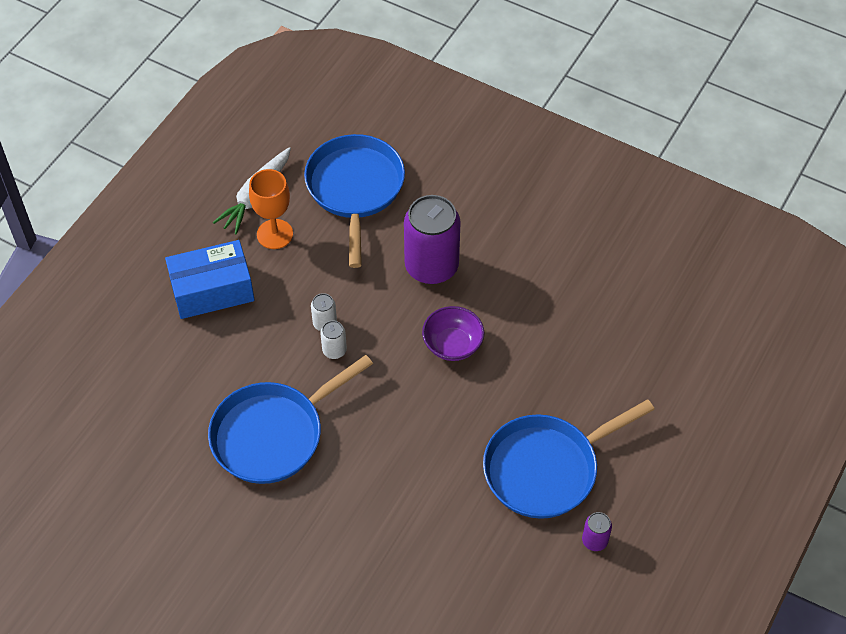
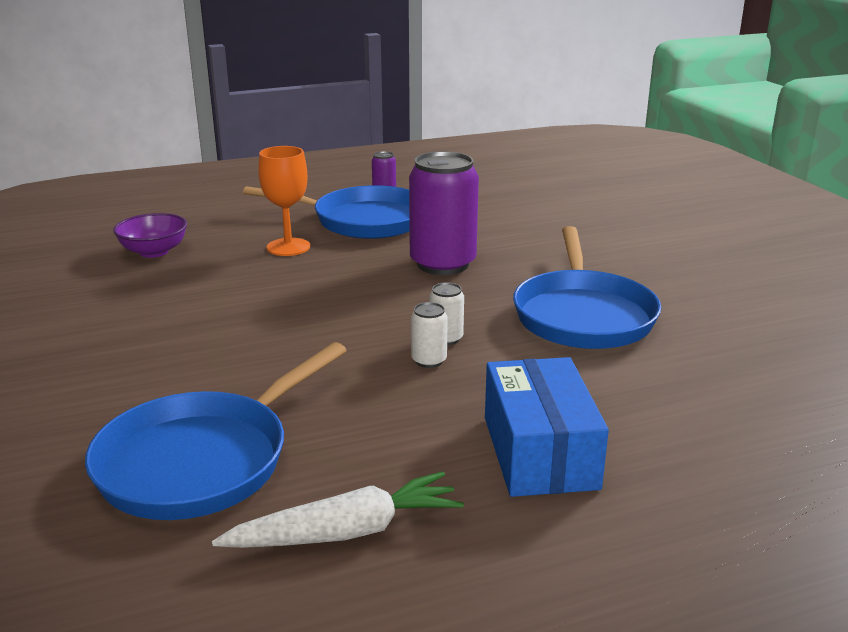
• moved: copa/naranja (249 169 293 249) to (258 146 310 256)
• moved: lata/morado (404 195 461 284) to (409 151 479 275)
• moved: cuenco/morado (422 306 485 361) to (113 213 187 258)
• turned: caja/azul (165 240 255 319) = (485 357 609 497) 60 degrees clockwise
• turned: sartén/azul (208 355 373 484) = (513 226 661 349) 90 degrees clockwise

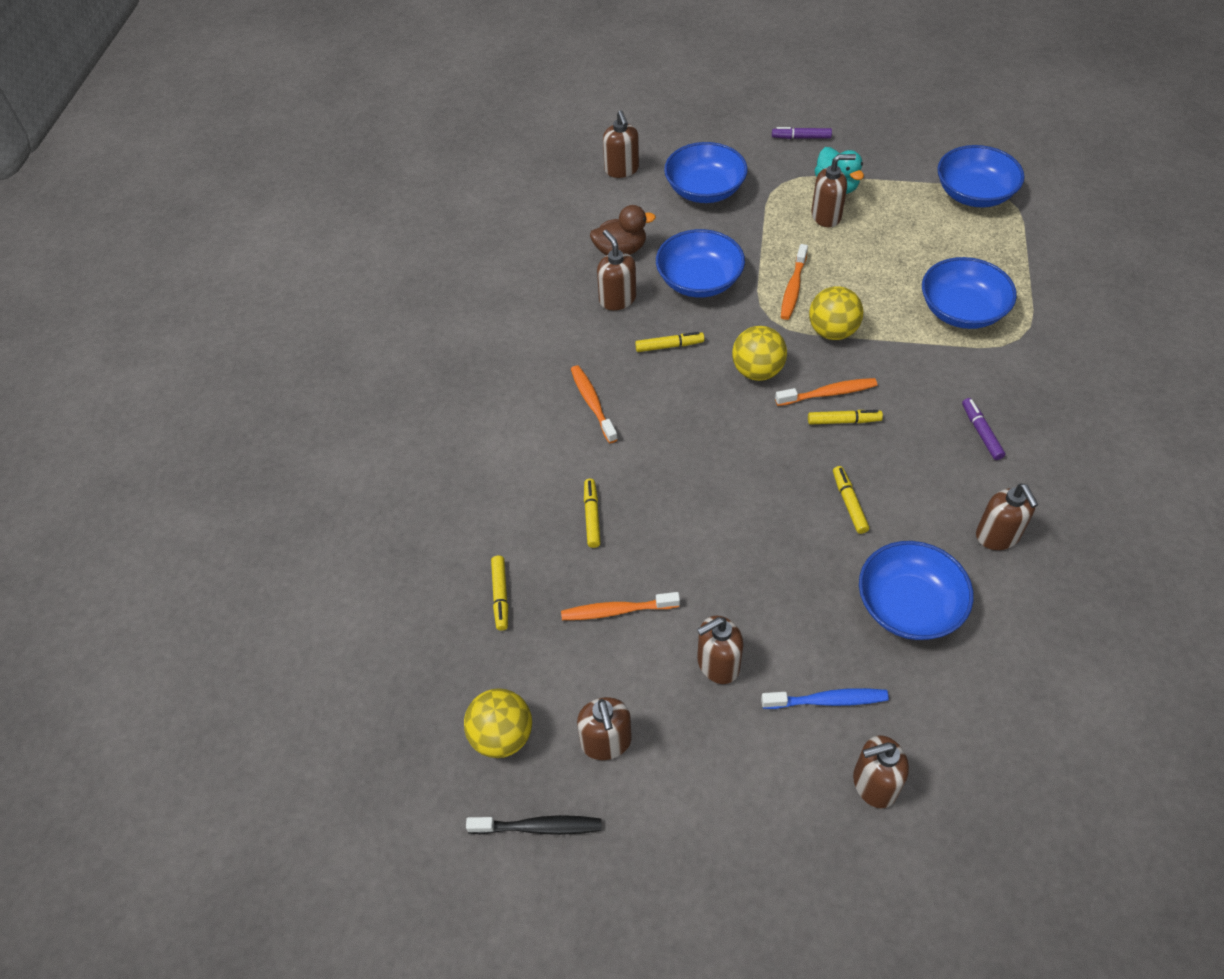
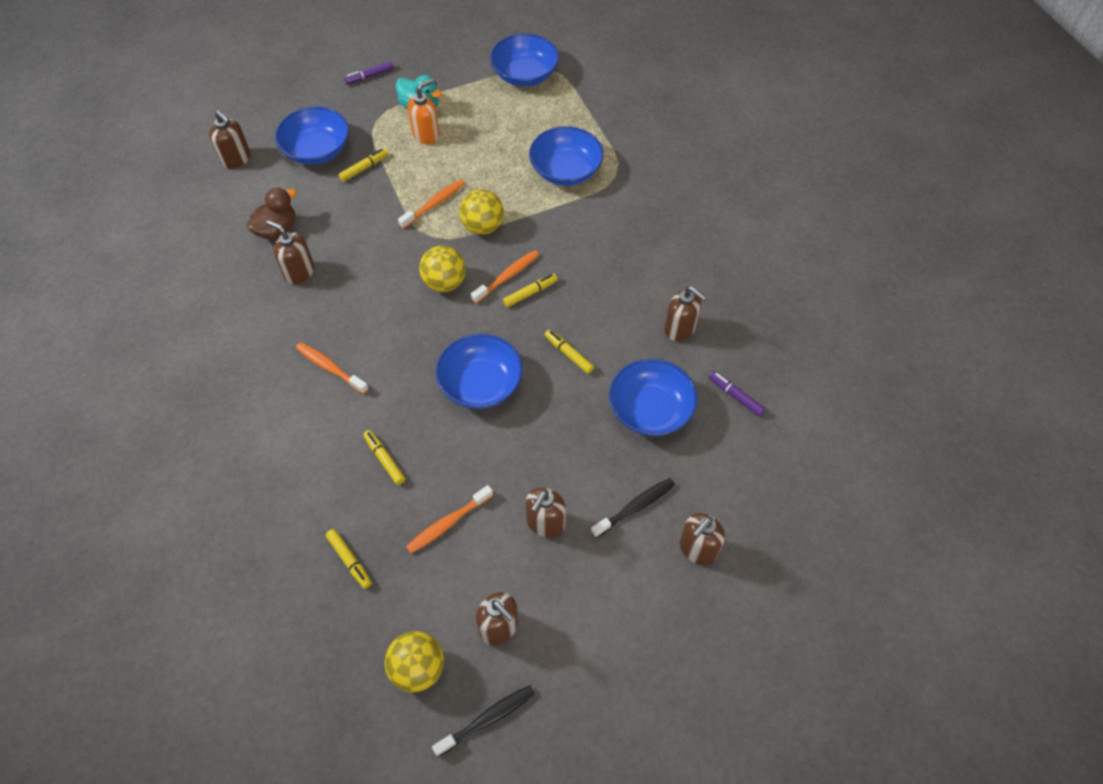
• moved: rotulador/amarillo (635 332 705 352) to (339 149 388 182)
• moved: cuenco/azul (656 229 745 298) to (436 333 523 409)
• moved: rotulador/morado (962 398 1005 460) to (709 371 765 416)
• recoloured: cepillo de dientes/azul (761 688 889 709) to cepillo de dientes/negro (591 478 675 538)
• recoloured: dispensador de jabón/marrón (811 154 856 227) to dispensador de jabón/naranja (408 79 440 144)
• turned: cepillo de dientes/naranja (781 244 808 320) = (398 179 465 229) 120 degrees counterclockwise

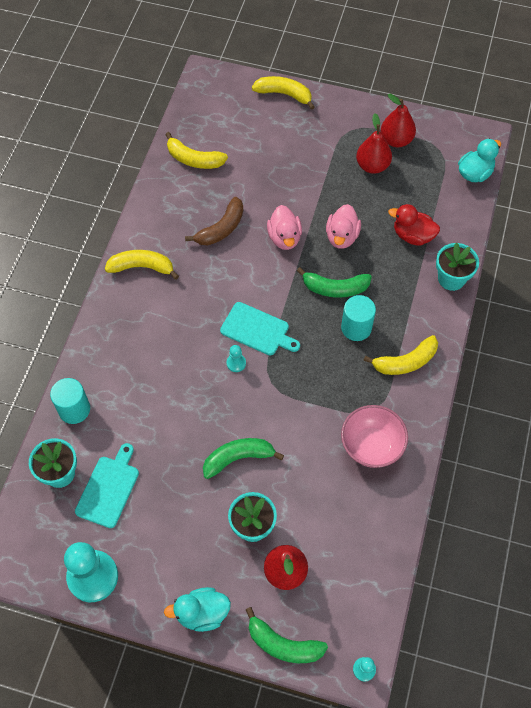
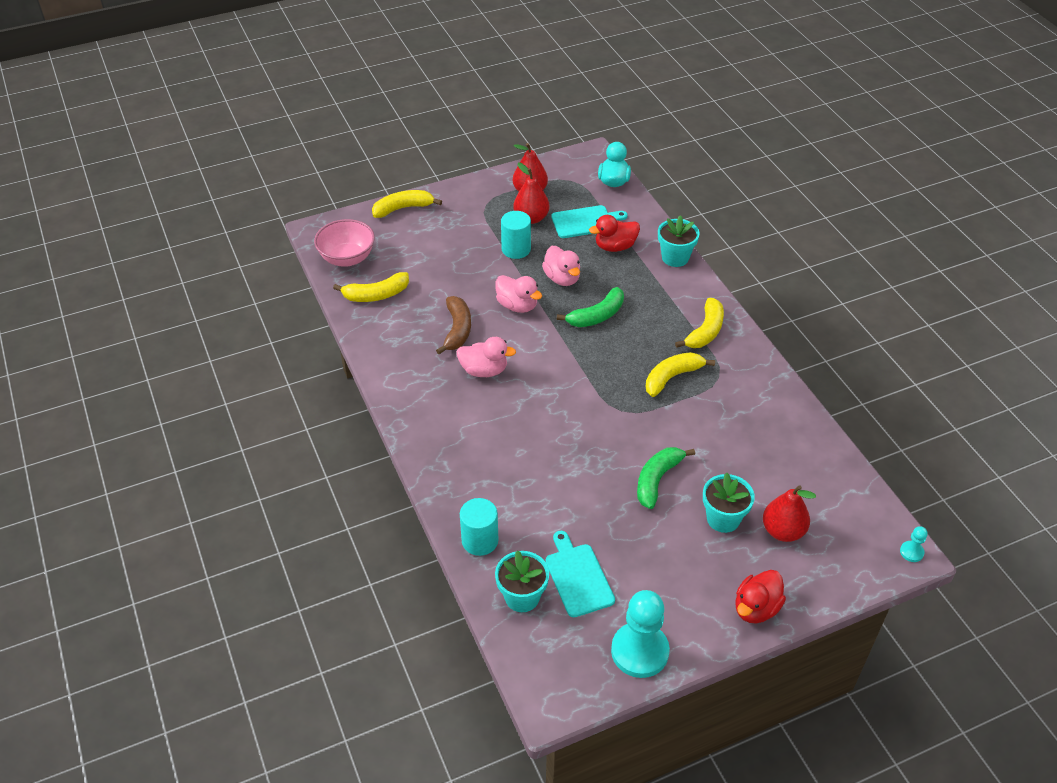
• removed: peón/turquesa (227 345 246 372)
• removed: plátano/verde (246 607 328 663)
• added: pato/rosa (457 337 516 377)
• moved: plátano/amarillo (105 250 179 280) to (646 352 715 397)
• moved: tabla de cortar/turquesa (220 302 300 355) to (551 205 628 238)
• moved: cilindro/turquesa (341 295 376 341) to (501 211 531 259)
• moved: cuenco/rosa (341 405 408 468) to (314 219 375 267)
• recoloured: pato/turquesa (164 587 231 632) to pato/rojo (735 570 786 623)

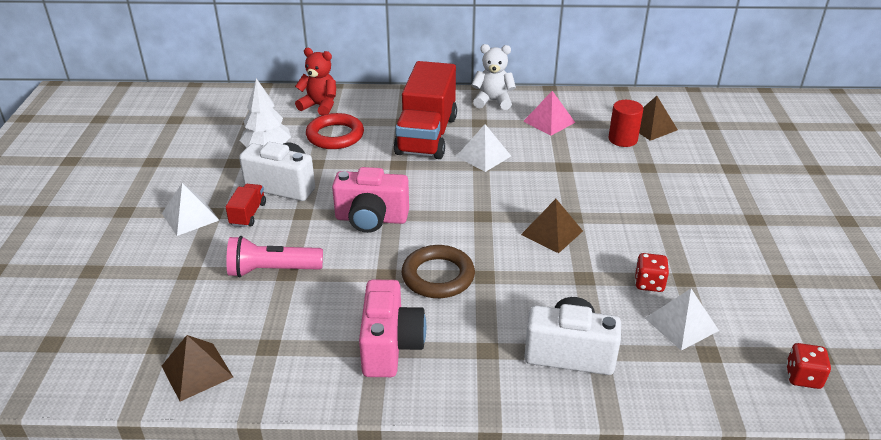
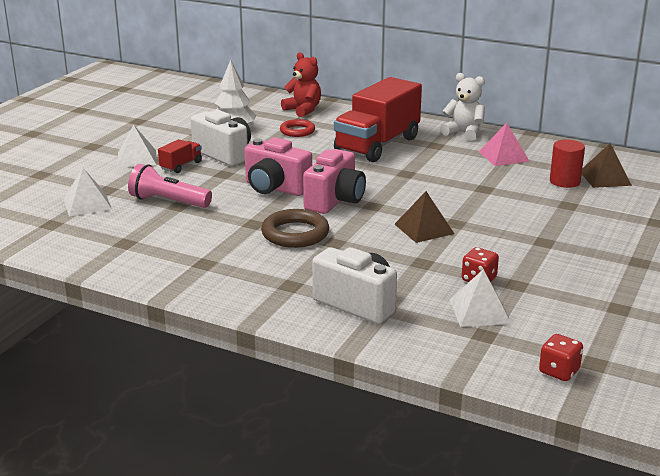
• removed: pirámide/marrón (162 335 233 402)
• moved: cámara/rosa (359 280 426 377) to (303 149 366 214)
• moved: pirámide/blanco (456 124 511 172) to (64 168 112 216)
• resized: anillo/rojo (306 113 364 149) = (280 119 315 137) x0.65

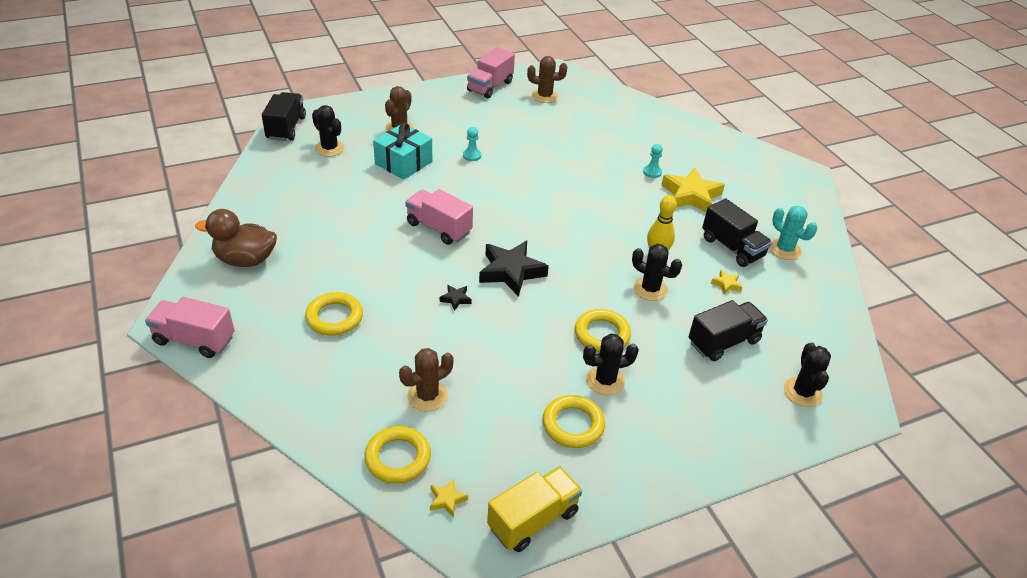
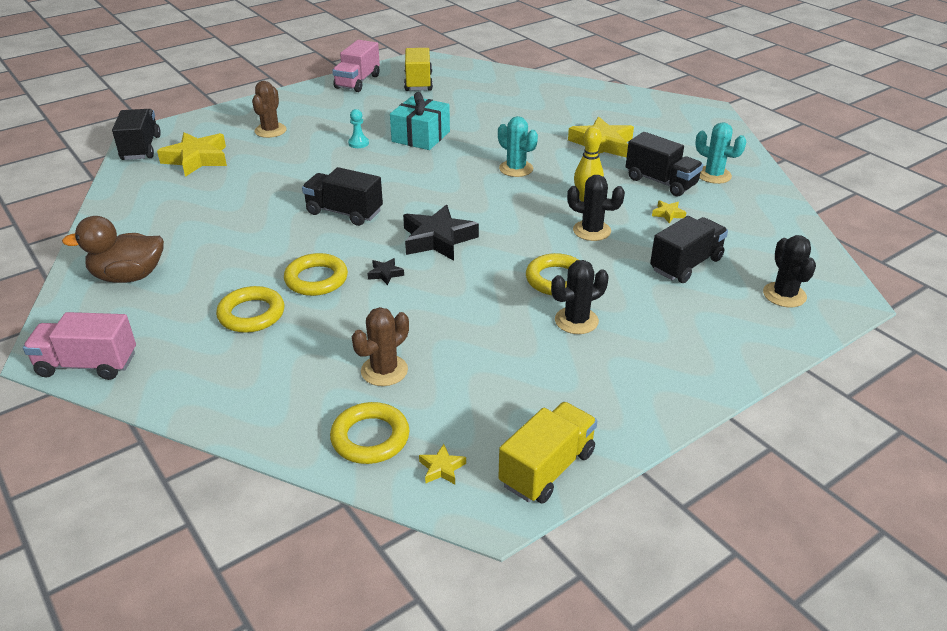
• removed: peón/turquesa (643 144 663 178)
• added: cactus/turquesa (498 116 538 177)
• moved: regalo/turquesa (373 123 432 180) to (390 92 450 150)
• moved: anillo/amarillo (543 395 605 448) to (284 253 348 296)
• replaced: cactus/negro (312 105 345 157) to estrella/amarillo (157 132 227 177)
• replaced: cactus/marrón (527 56 567 103) to camión/amarillo (404 48 433 91)
• recoloured: camión/rosa (405 189 473 245) to camión/negro (302 167 383 226)

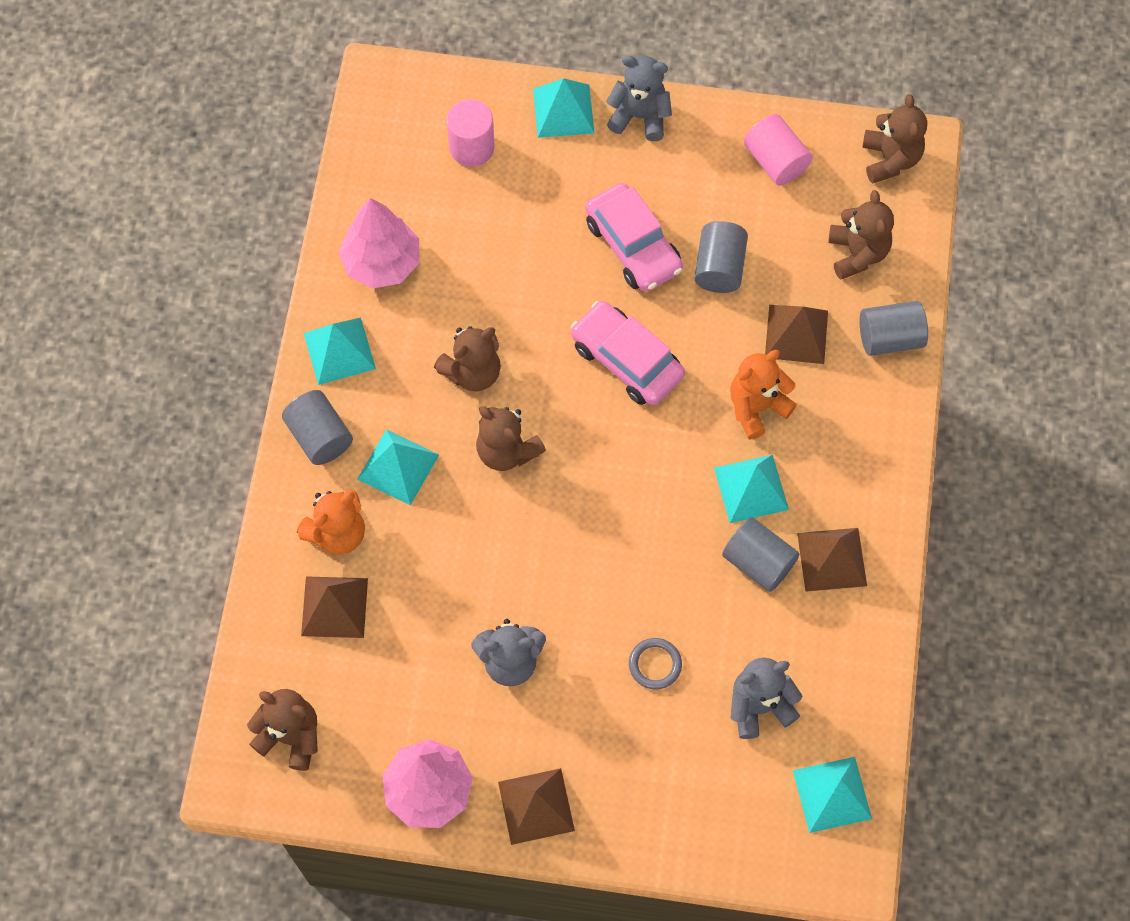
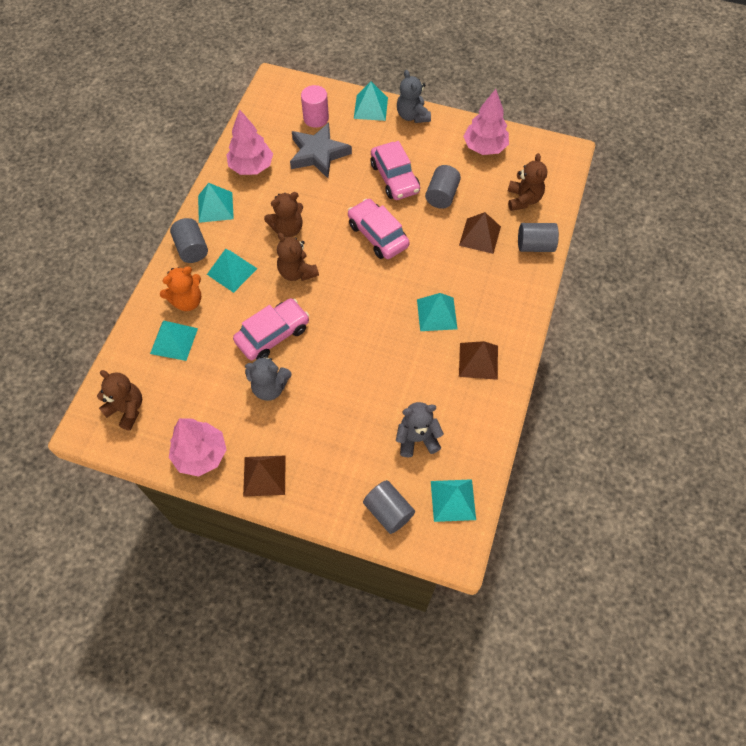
• removed: anillo/gris (629 638 682 689)
• removed: osito/naranja (730 350 797 439)
• removed: osito/marrón (862 94 927 184)
• added: coche/rosa (233 298 309 360)
• added: estrella/gris (290 123 352 178)
• moved: cilindro/gris (722 517 799 592) to (363 480 415 534)
• replaced: cilindro/rosa (744 114 813 186) to árbol/rosa (463 89 509 155)
• recoloured: pirámide/marrón (301 576 368 638) to pirámide/turquesa (150 321 198 361)
• turned: osito/gris (606 55 672 141) = (397 70 431 123) 135 degrees counterclockwise

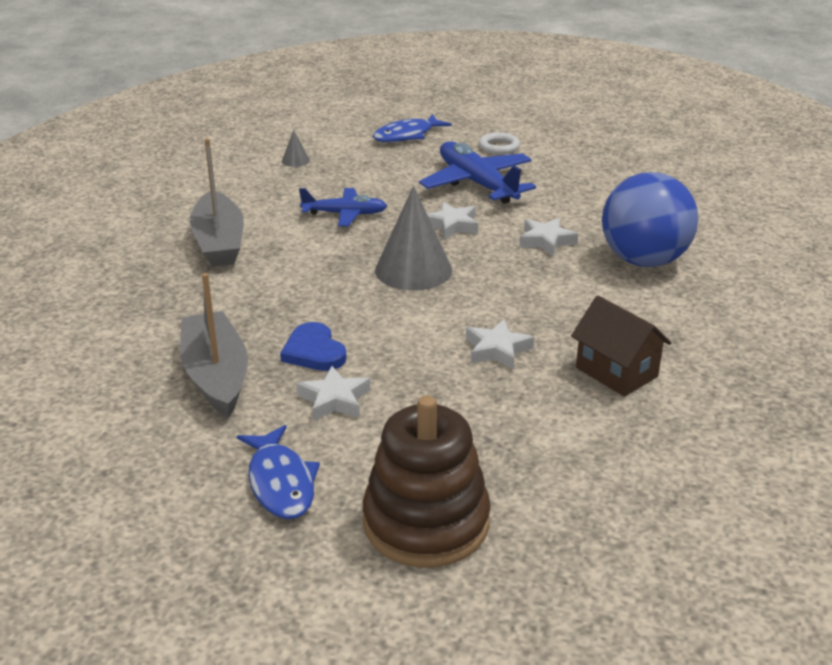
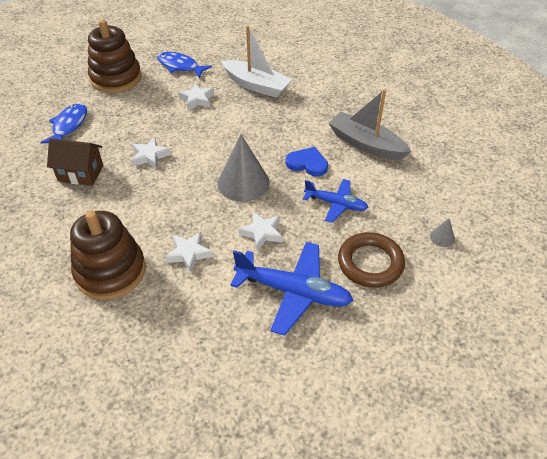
• removed: anillo/blanco (479 132 520 155)
• added: anillo/marrón (338 232 405 288)
• moved: corazón/azul (280 322 347 371) to (286 147 328 176)
• moved: pez/azul (373 114 452 142) to (40 103 87 143)
• replaced: pelota/azul (602 172 698 267) to juguete apilable/marrón (70 210 146 300)
• recoloured: barco/gris (180 273 248 418) to barco/blanco (221 26 293 98)
• turned: avión/azul (299 188 387 226) = (303 179 368 223) 120 degrees counterclockwise

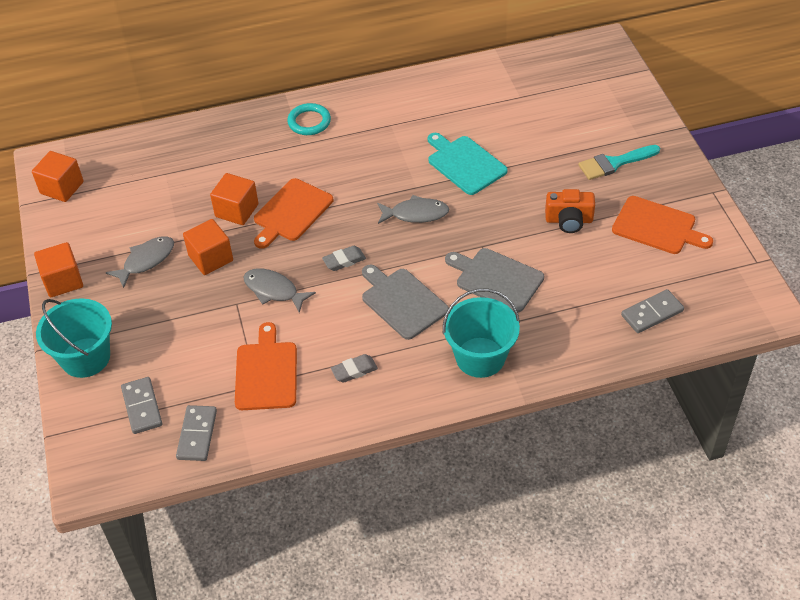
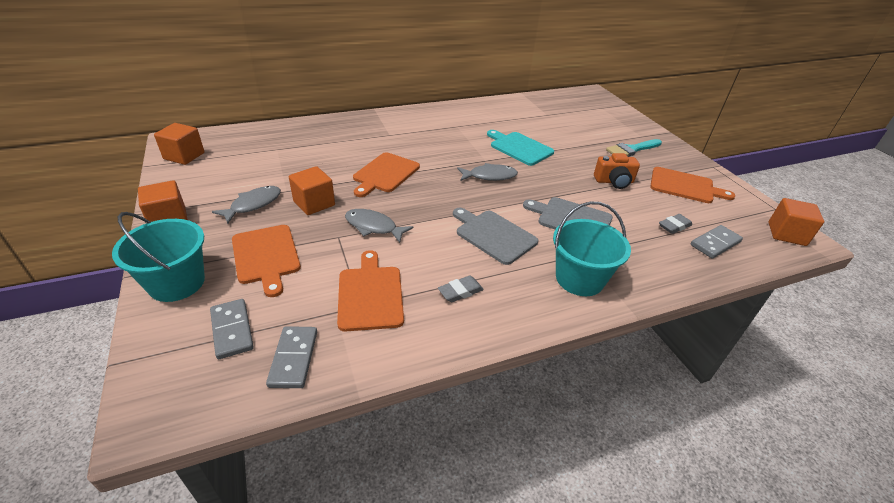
• removed: anillo/turquesa (287 103 331 135)
• added: tabla de cortar/naranja (232 225 301 297)
• moved: cubo/naranja (210 173 258 225) to (768 198 824 246)
• moved: goma de borrar/gris (322 246 366 271) to (659 214 692 234)

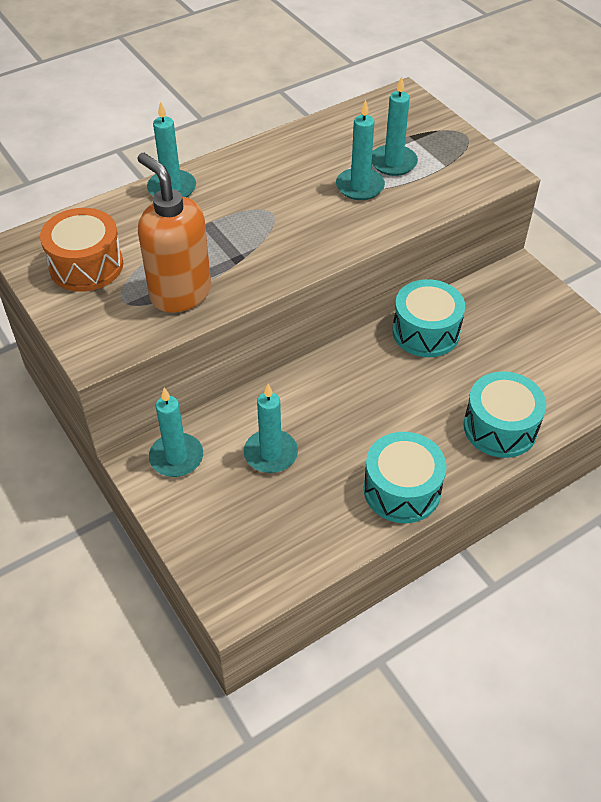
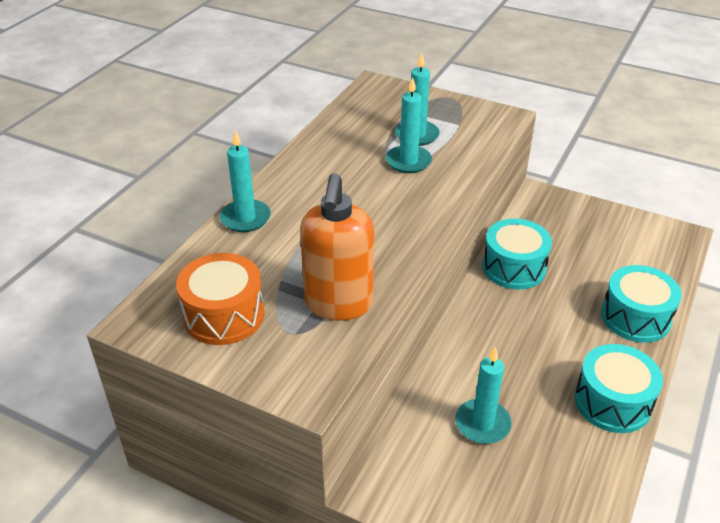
• removed: vela/turquesa (149 388 203 477)
• turned: dispensador de jabón/naranja (137 153 211 312) = (300 173 374 321) 105 degrees counterclockwise

